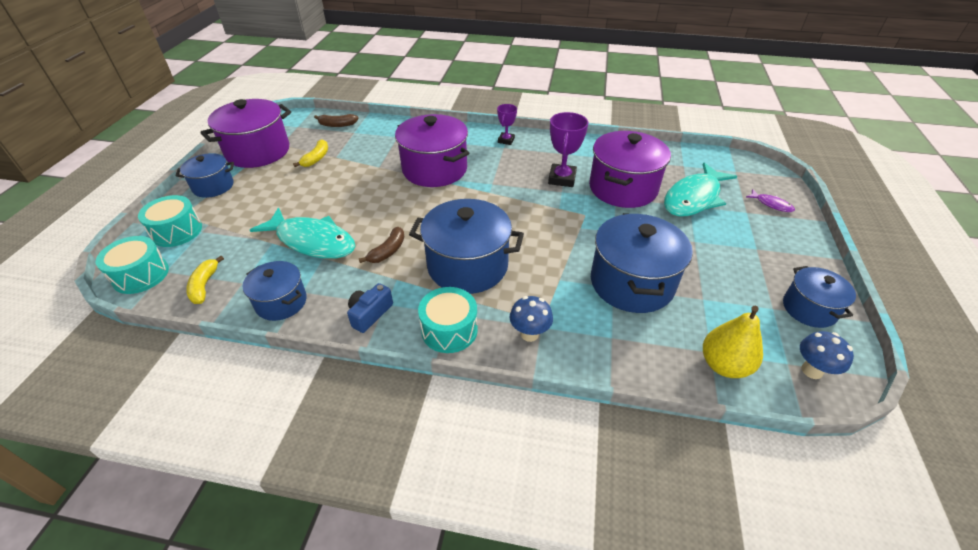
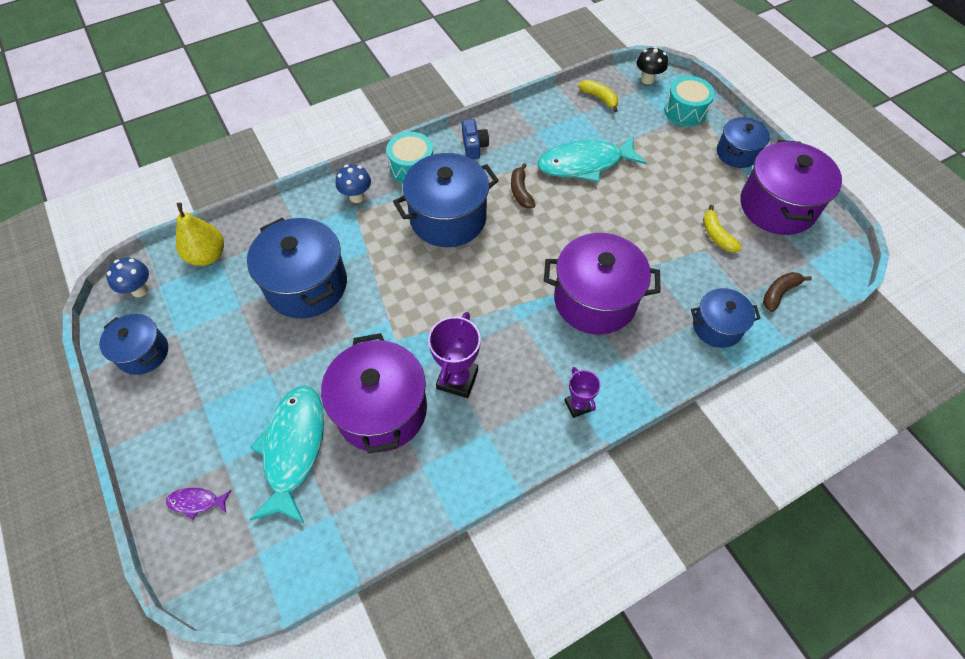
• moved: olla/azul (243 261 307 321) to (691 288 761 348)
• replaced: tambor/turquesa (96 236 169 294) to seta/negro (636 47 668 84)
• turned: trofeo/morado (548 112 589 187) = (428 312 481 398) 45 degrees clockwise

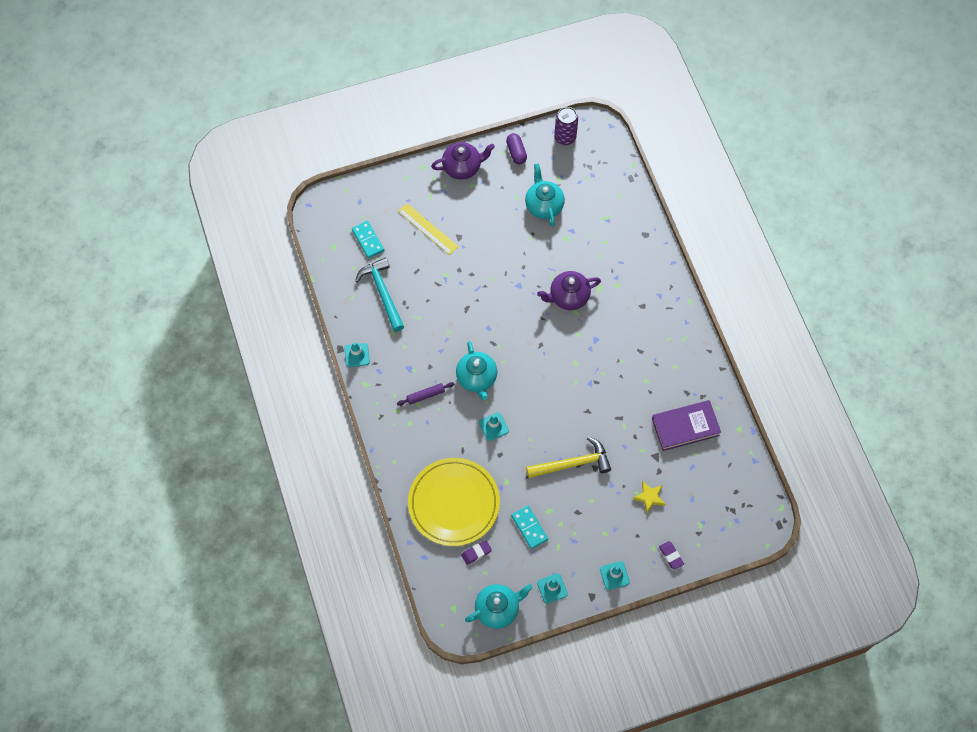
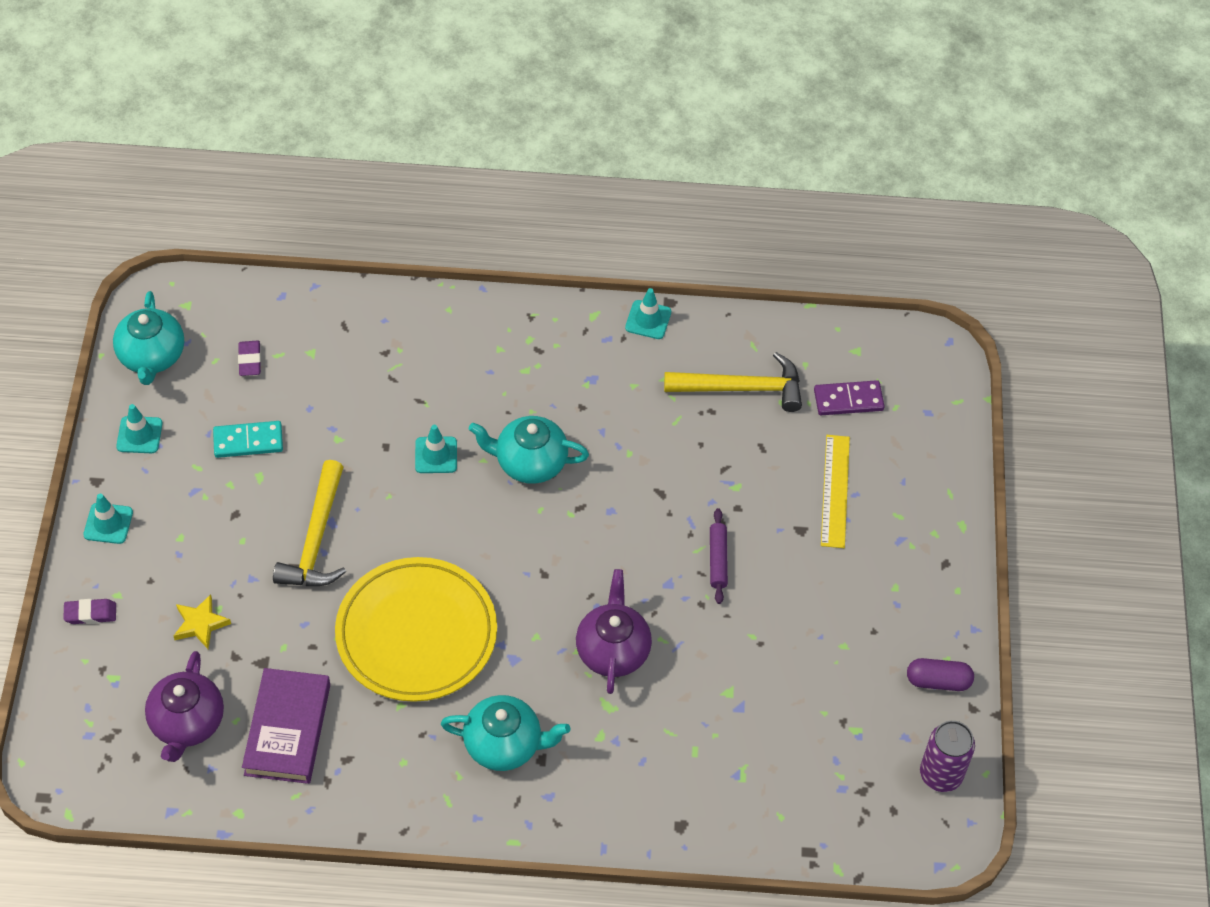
• moved: rodillo/morado (397 382 455 406) to (710 508 728 604)
• moved: plato/amarillo (408 458 500 546) to (335 557 497 702)
• moved: tetera/morado (431 142 495 180) to (145 651 224 762)
• moved: tetera/turquesa (525 163 565 227) to (441 695 570 771)
• recoloured: ficha de dominó/turquesa (352 221 384 258) to ficha de dominó/morado (814 380 885 415)
• recoloured: martillo/turquesa (355 257 404 332) to martillo/amarillo (664 352 802 412)
• turned: regla/amarillo (398 203 459 255) = (821 435 850 548) 60 degrees counterclockwise

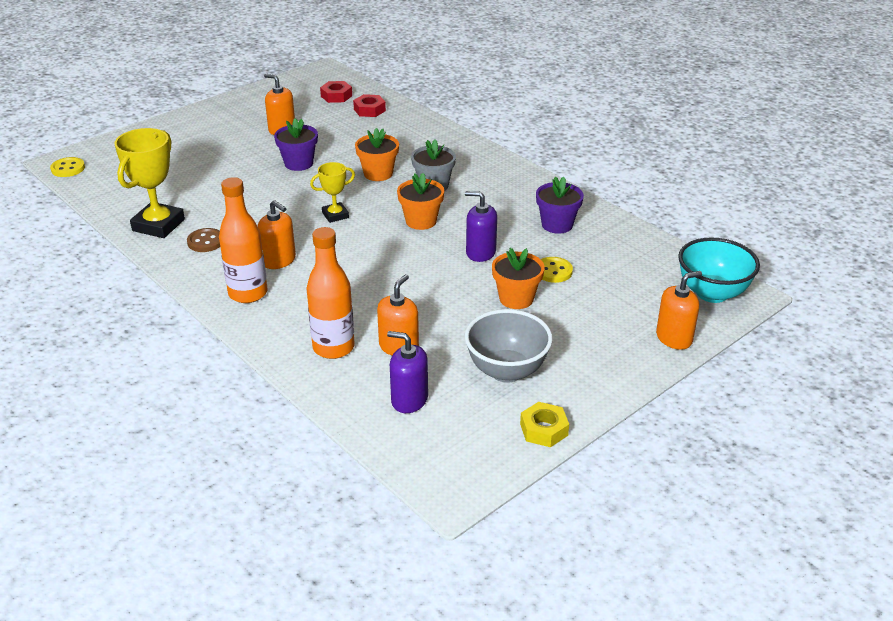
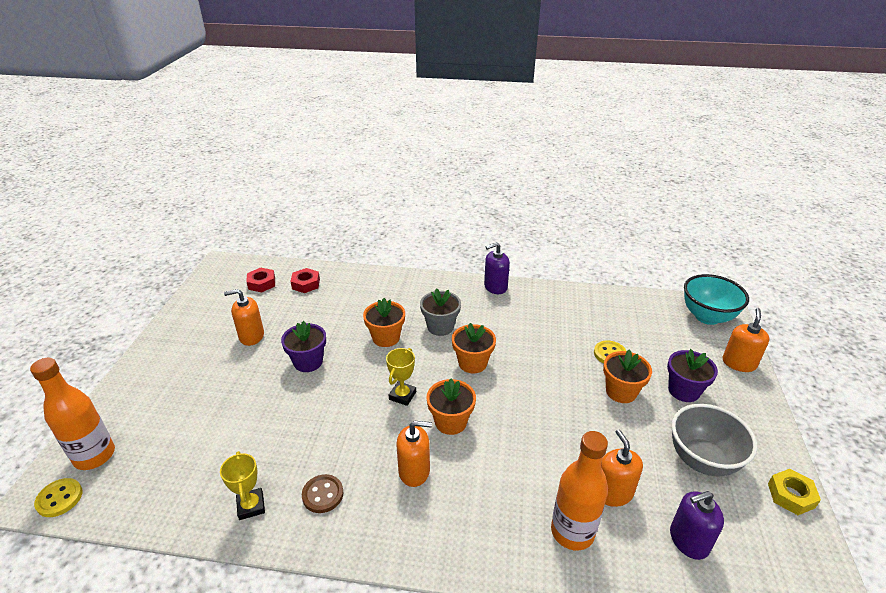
• added: maceta/naranja (426 379 476 435)
• moved: botella/naranja (219 177 268 303) to (30 358 115 470)
• moved: dispensador de jabón/morado (465 191 497 262) to (484 242 510 294)
• moved: maceta/morado (536 177 584 234) to (667 349 718 402)
• resized: trofeo/amarillo (115 128 185 238) = (220 451 265 520) x0.56

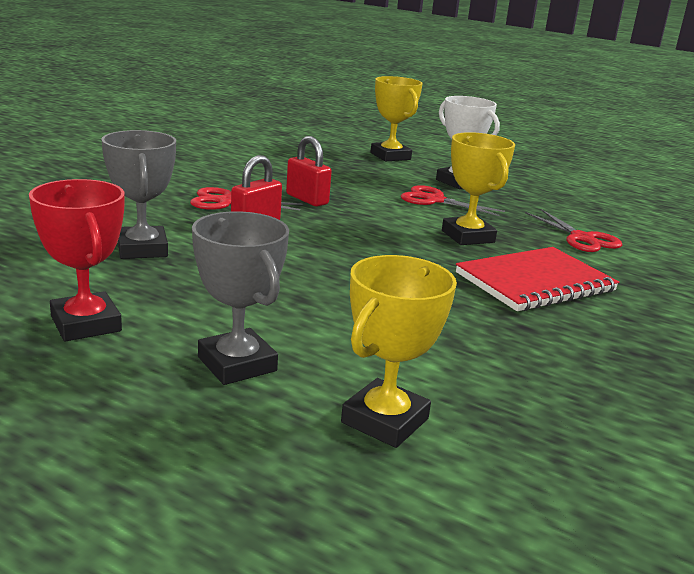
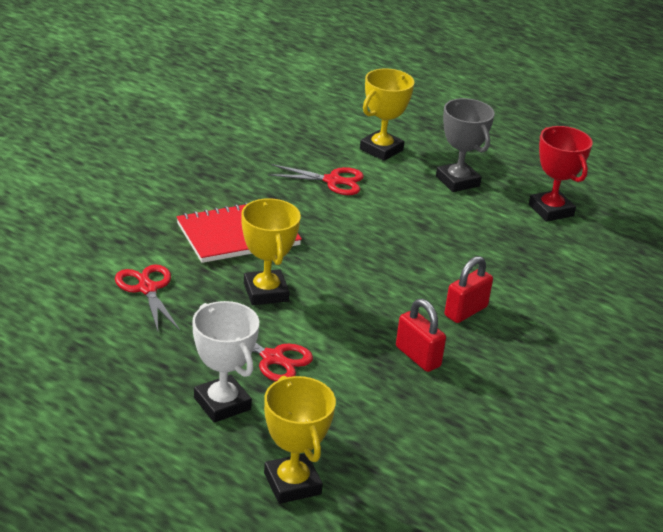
• removed: trofeo/gris (101 130 176 259)
• moved: tijeras/rojo (190 187 302 210) to (268 164 364 195)

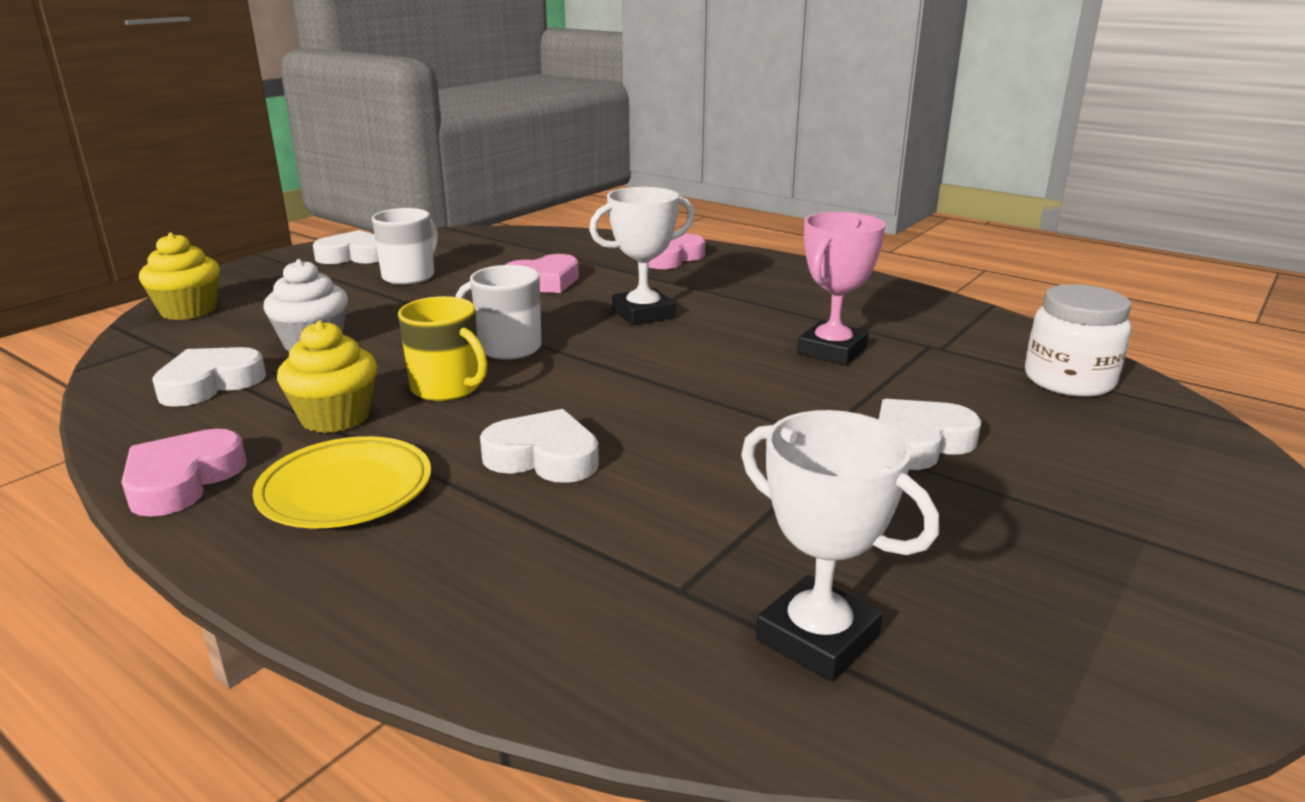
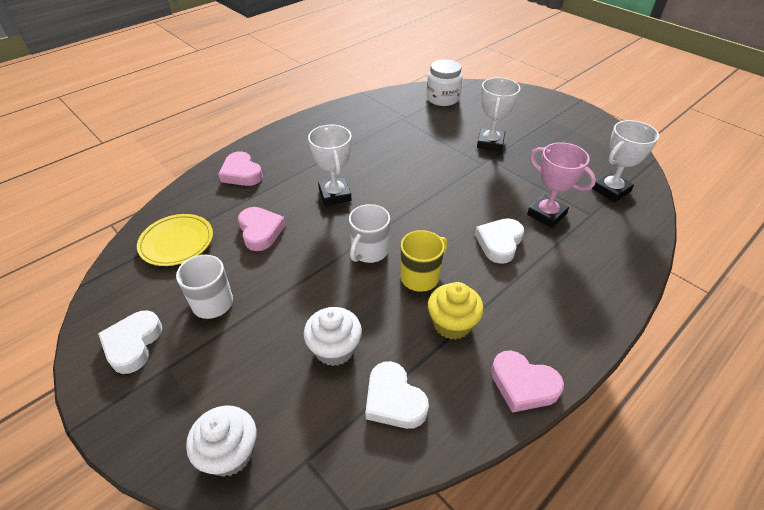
• moved: plato/amarillo (253 436 431 528) to (137 214 213 266)
• moved: trofeo/rosa (797 212 885 365) to (527 142 596 228)
• replaced: corazón/blanco (879 399 981 470) to trofeo/blanco (477 77 520 152)
• recoloured: magdalena/amarillo (139 233 220 320) to magdalena/blanco (186 405 256 477)

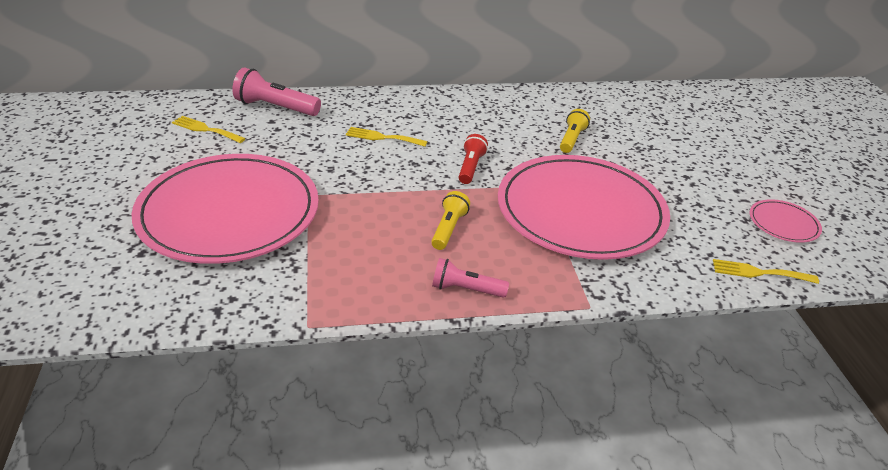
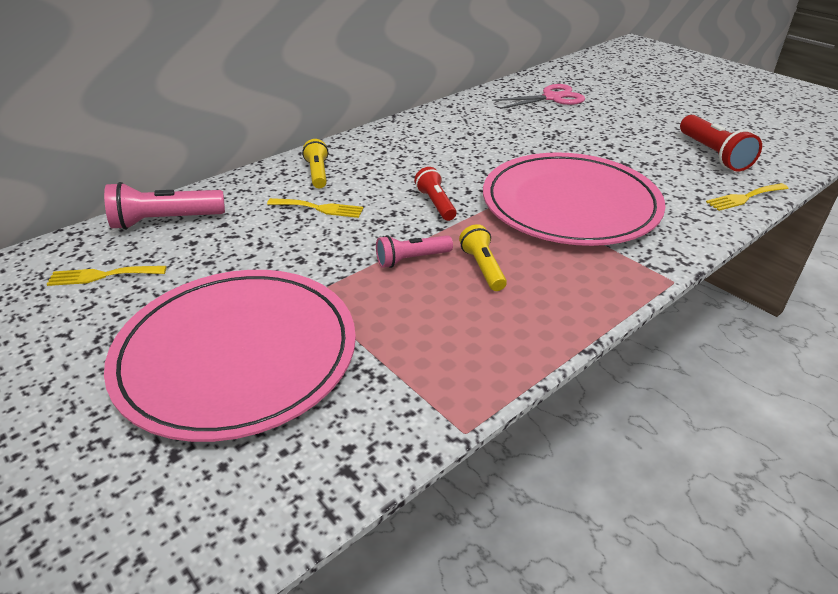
• added: tijeras/rosa (492 84 585 109)
• moved: lámpara de mano/rosa (432 258 509 298) to (376 235 453 268)
• moved: lámpara de mano/amarillo (560 109 590 153) to (302 139 329 188)
• replaced: plato/rosa (750 199 822 243) to lámpara de mano/rojo (680 115 762 171)
• turned: tenedor/amarillo (346 127 428 147) = (267 198 364 218) 150 degrees counterclockwise

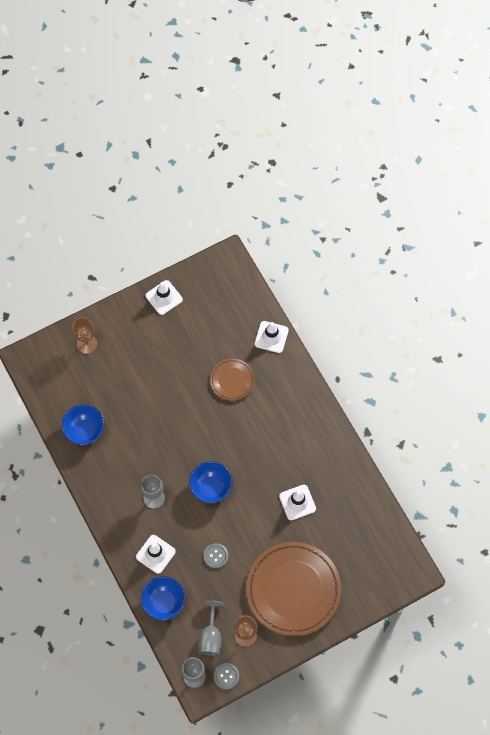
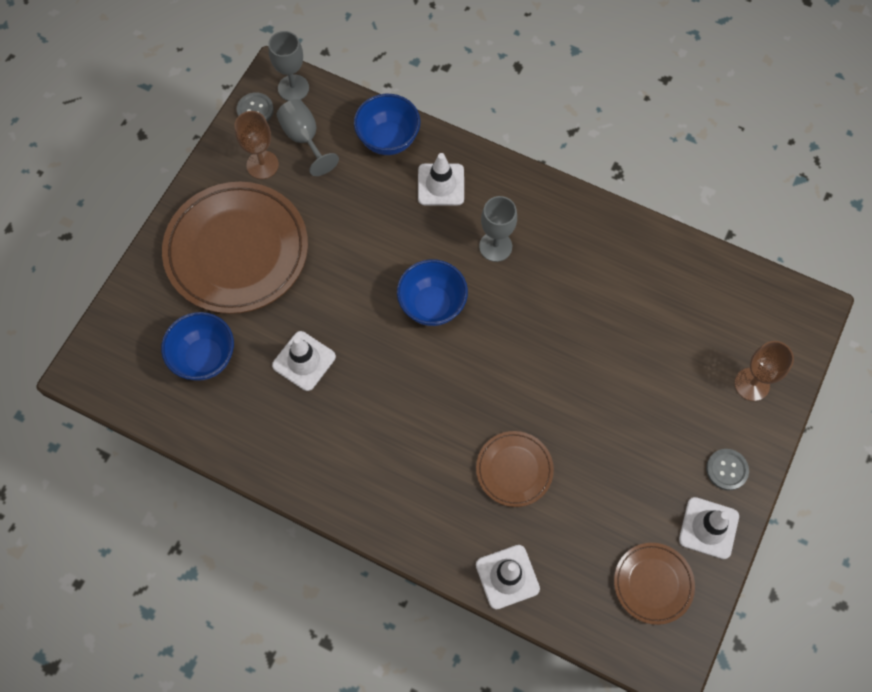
• added: plato/marrón (614 543 695 625)
• moved: cuenco/azul (61 404 105 445) to (161 312 234 381)
• moved: botón/gris (203 543 228 568) to (706 449 749 490)

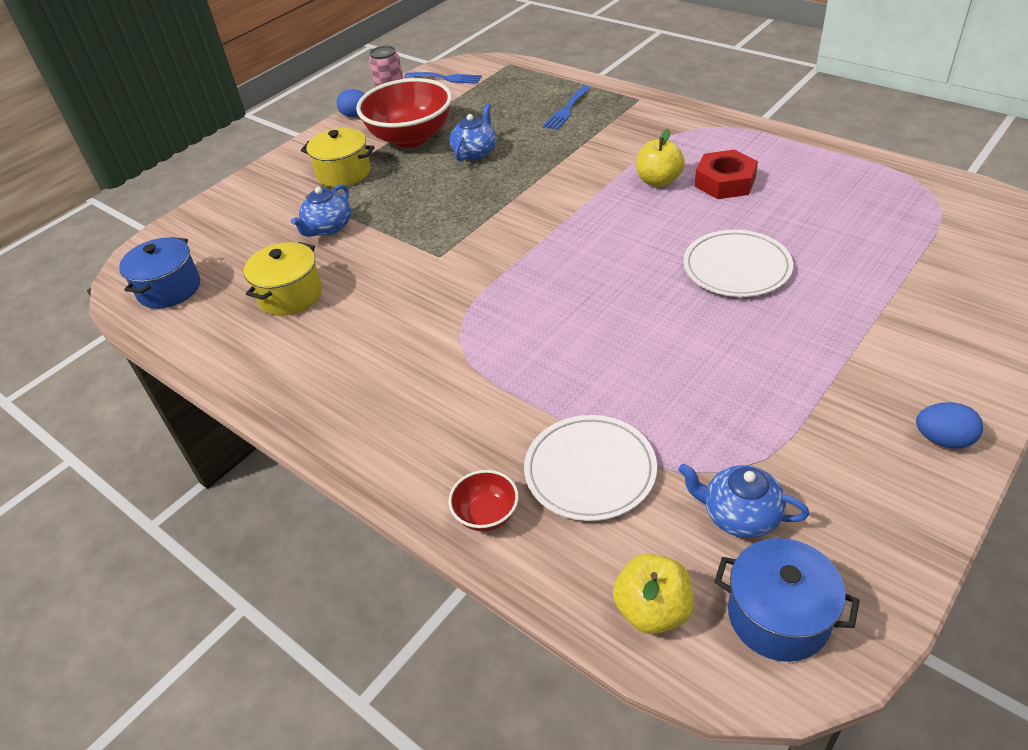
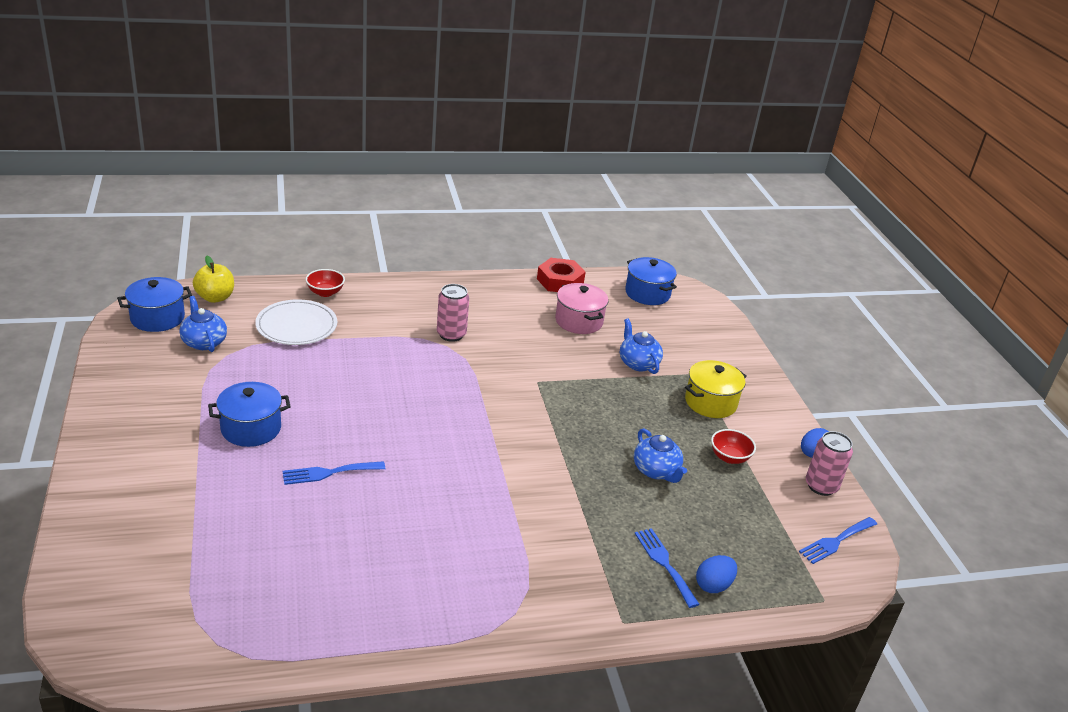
• removed: manzana/amarillo (636 129 685 187)
• added: olla/azul (208 382 291 447)
• added: lata/rosa (437 284 469 342)
• moved: tuerca/rojo (695 150 758 199) to (537 258 585 292)
• moved: huevo/azul (916 402 983 449) to (696 555 737 593)
• replaced: plato/blanco (683 230 793 297) to tenedor/azul (283 461 385 485)
• recoloured: olla/amarillo (244 242 322 316) to olla/rosa (555 283 608 334)
• turned: tetera/azul (678 463 809 538) = (179 296 227 352) 90 degrees counterclockwise
• resized: cuenco/rojo (356 78 452 148) = (711 429 756 464) x0.45

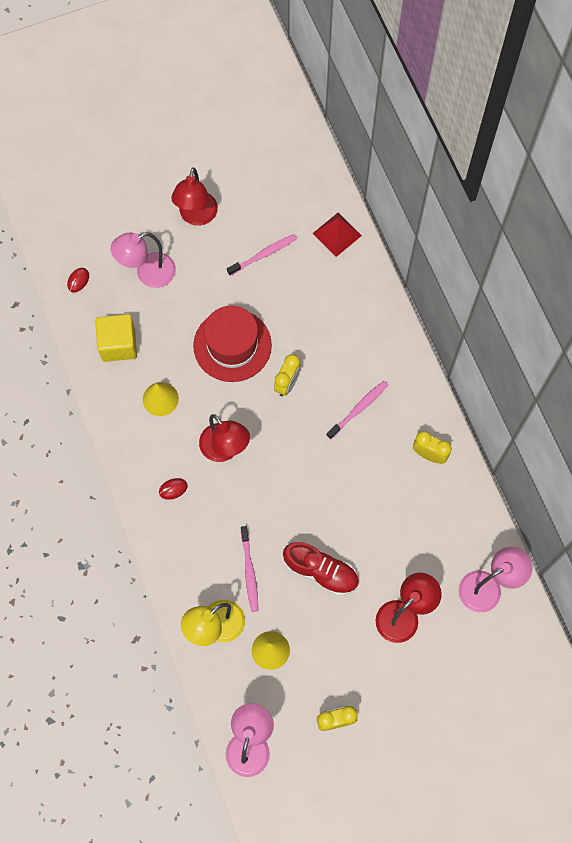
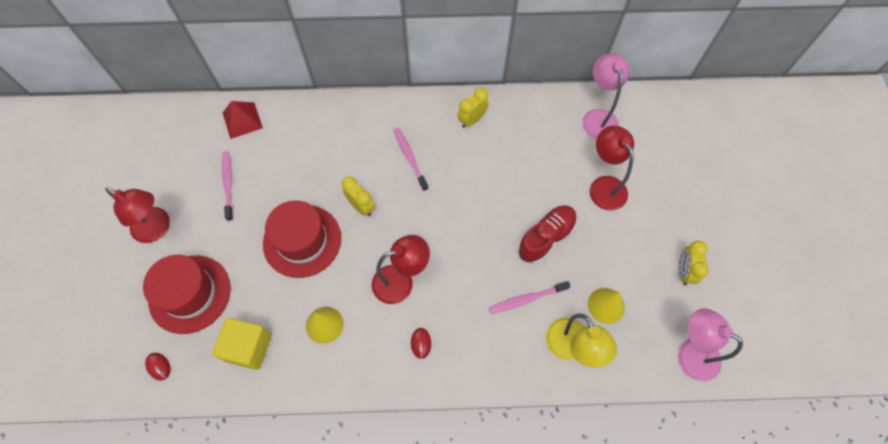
• replaced: lámpara/rosa (111 232 176 288) to sombrero/rojo (143 255 231 334)
• turned: cepillo de dientes/rosa (241 526 258 612) = (489 281 570 314) 150 degrees clockwise

